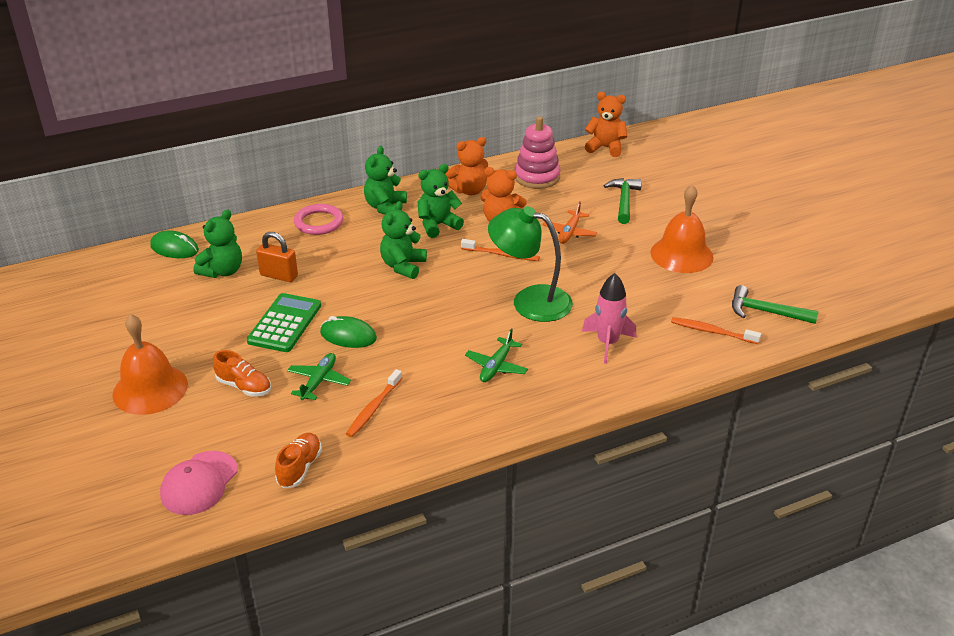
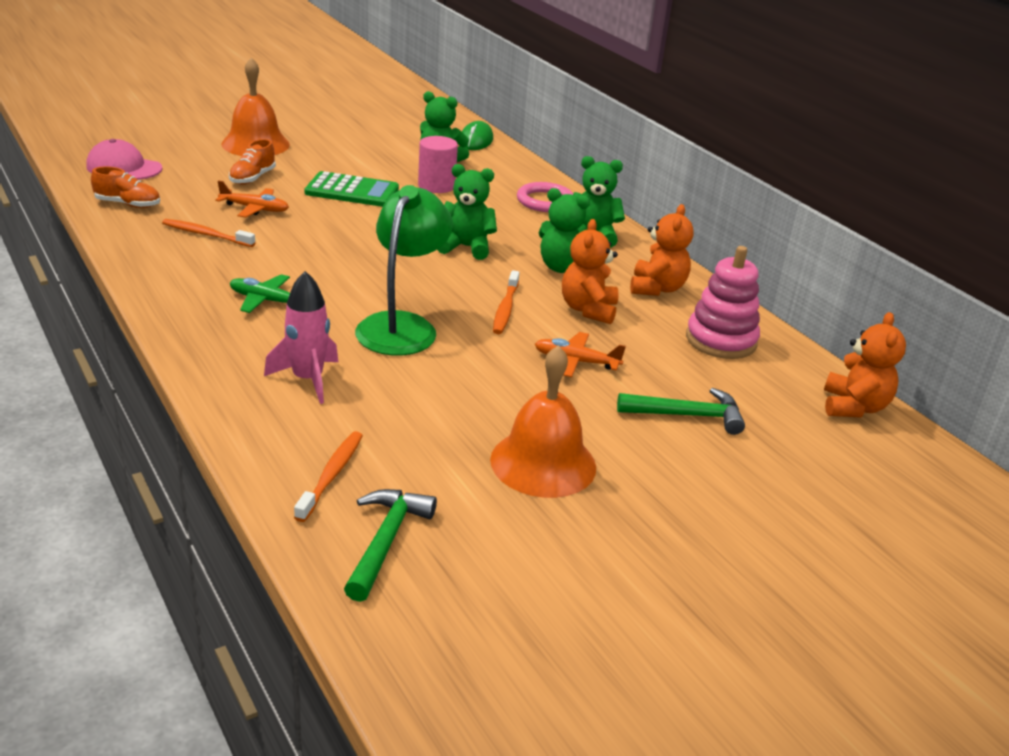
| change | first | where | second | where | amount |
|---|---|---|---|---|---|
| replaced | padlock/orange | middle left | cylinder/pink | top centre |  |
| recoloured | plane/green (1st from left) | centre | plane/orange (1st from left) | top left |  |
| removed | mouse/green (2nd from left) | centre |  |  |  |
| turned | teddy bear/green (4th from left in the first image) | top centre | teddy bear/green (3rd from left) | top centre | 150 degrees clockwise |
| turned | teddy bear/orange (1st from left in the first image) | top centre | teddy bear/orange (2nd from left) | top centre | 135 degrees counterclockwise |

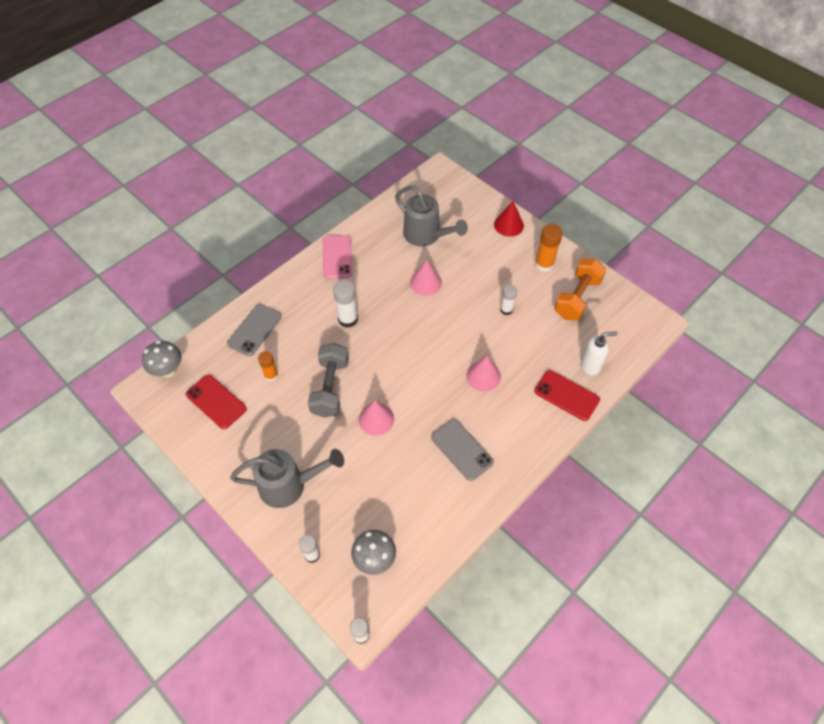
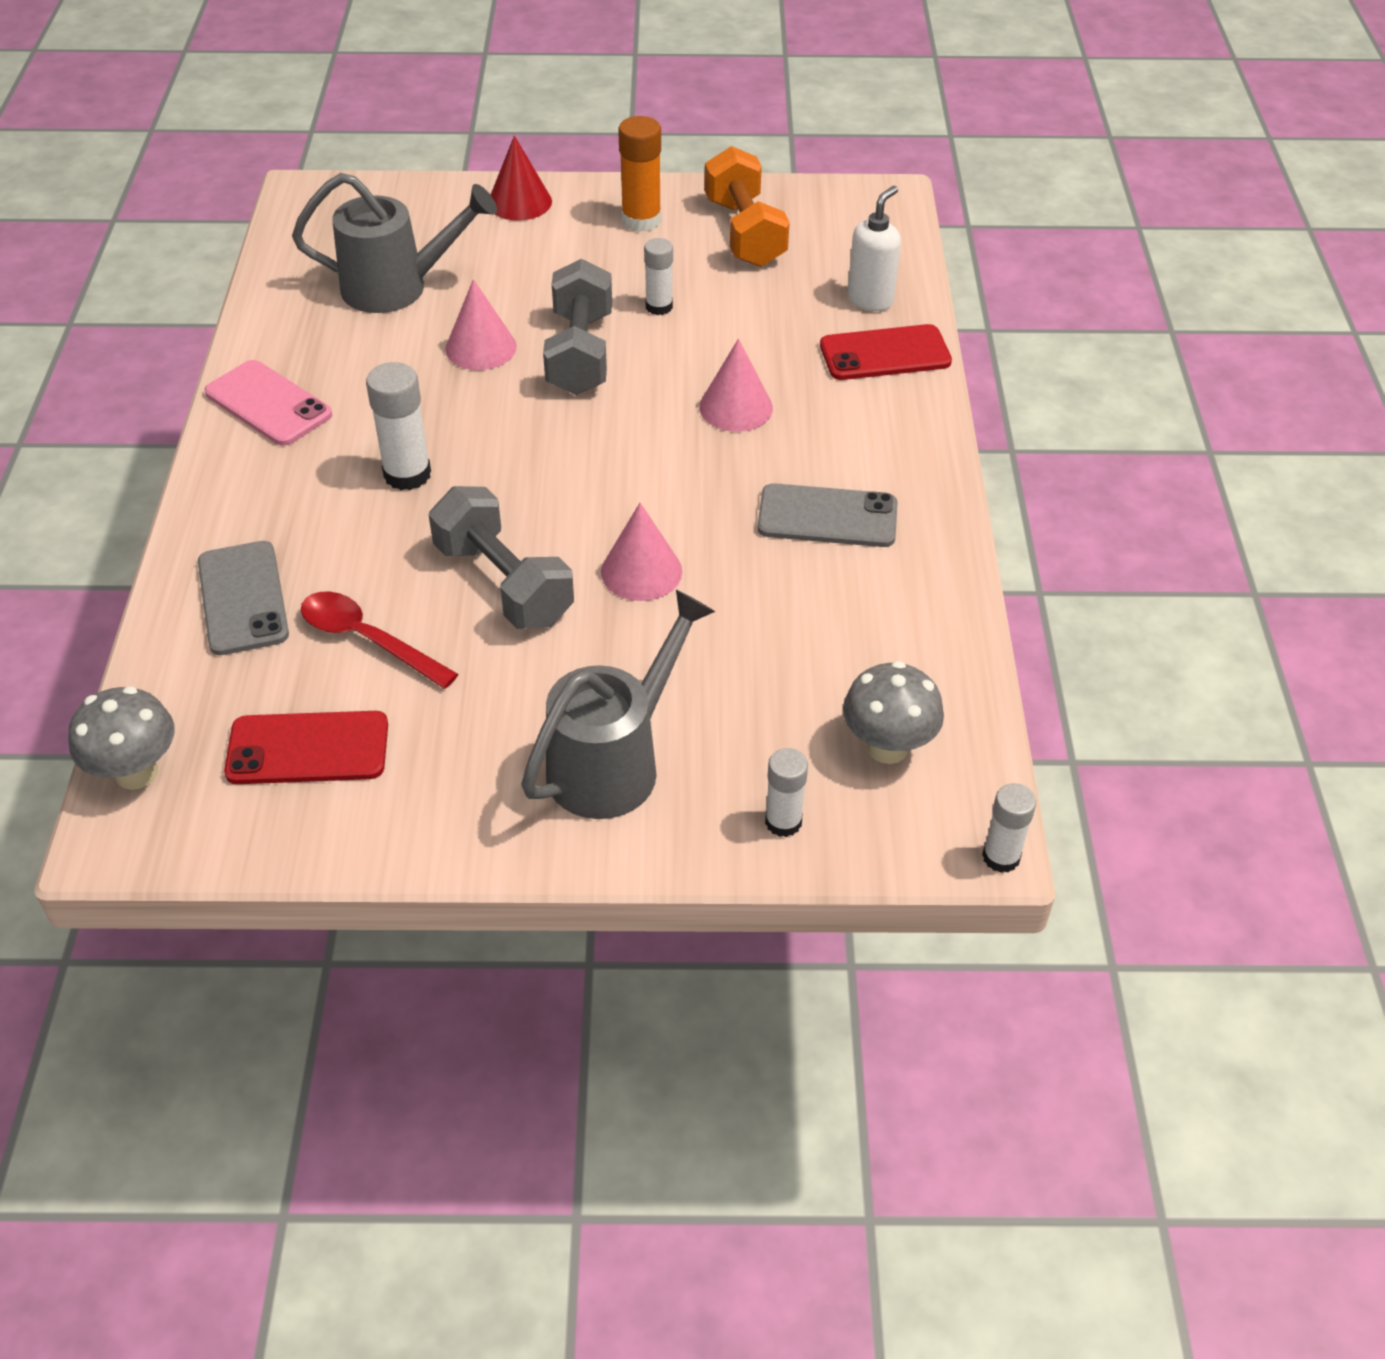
| change | first | where | second | where | amount |
|---|---|---|---|---|---|
| replaced | glue stick/orange (1st from left) | middle left | spoon/red | middle left |  |
| added |  |  | dumbbell/grey (2nd from left) | top centre |  |

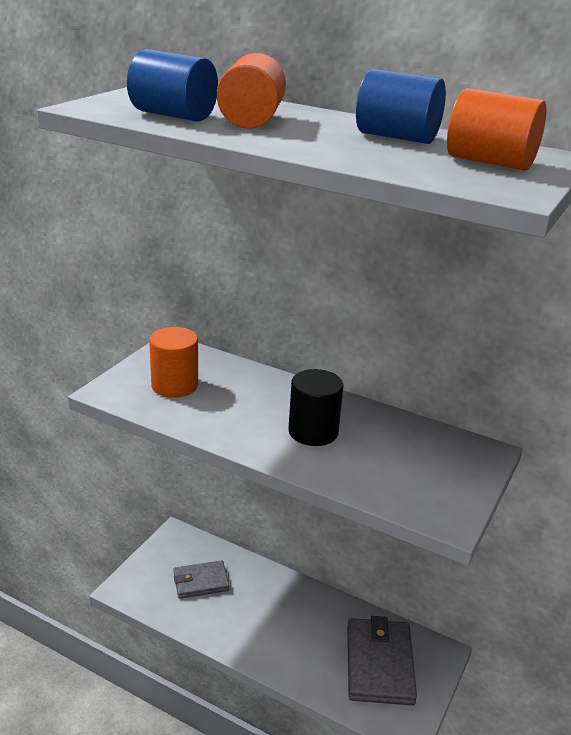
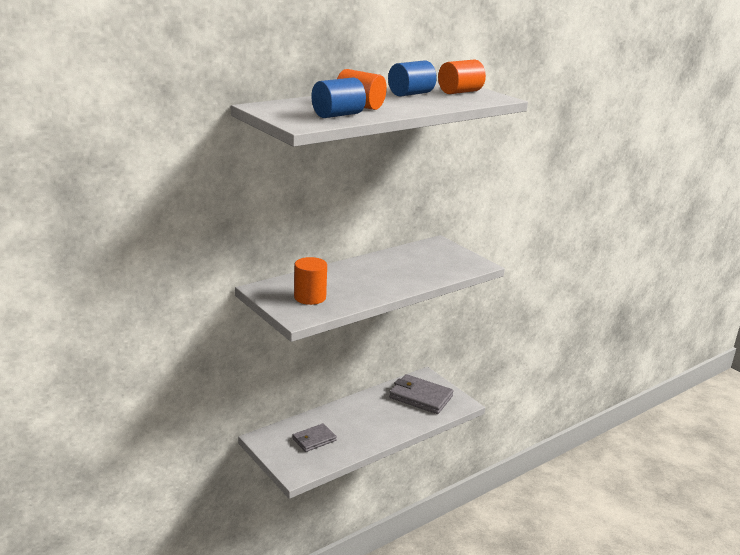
| change | first | where | second | where | amount |
|---|---|---|---|---|---|
| turned | wallet/grey (1st from left) | bottom centre |  | bottom centre | 45 degrees clockwise |
| removed | cylinder/black | centre |  |  |  |

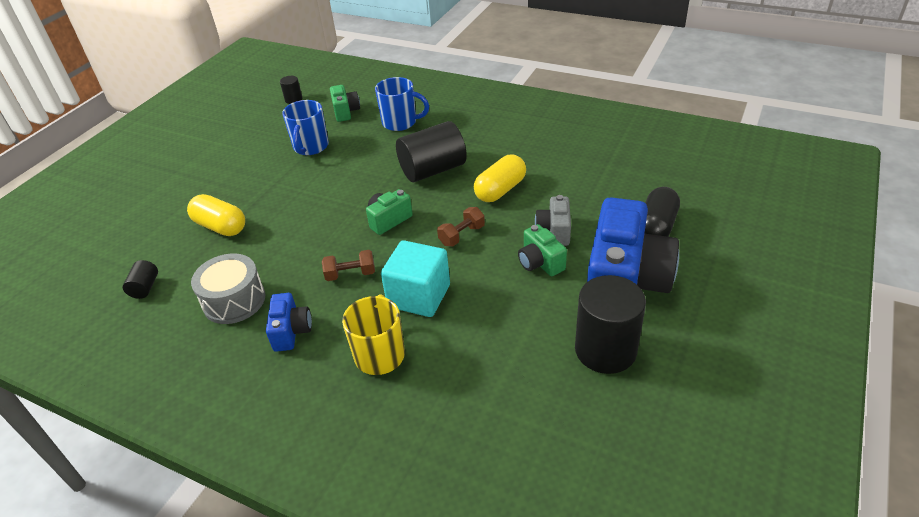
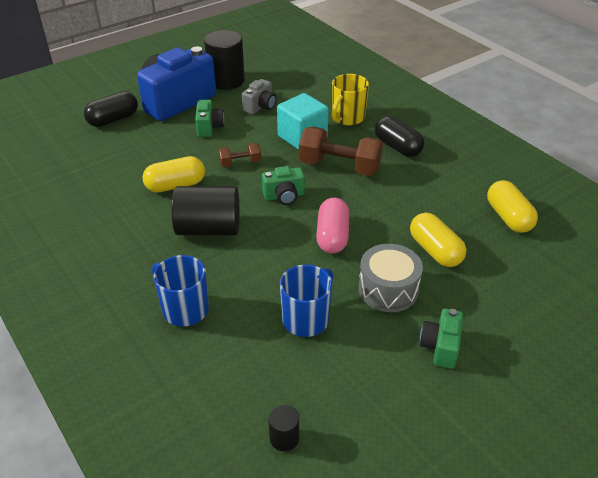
| change | first | where | second | where | amount |
|---|---|---|---|---|---|
| replaced | cylinder/black (1st from left) | middle left | capsule/yellow (3rd from left) | middle right |  |
| moved | drum/grey | middle left |  | centre |  |
| replaced | camera/blue (1st from left) | middle left | capsule/black (2nd from left) | top right |  |
| resized | dumbbell/brown (1st from left in the first image) | centre | dumbbell/brown (2nd from left) | top centre | x1.92 |
| moved | camera/green (1st from left in the first image) | top centre | camera/green (3rd from left) | bottom right |  |
| moved | camera/grey | centre |  | top centre |  |
| added |  |  | capsule/pink | centre |  |

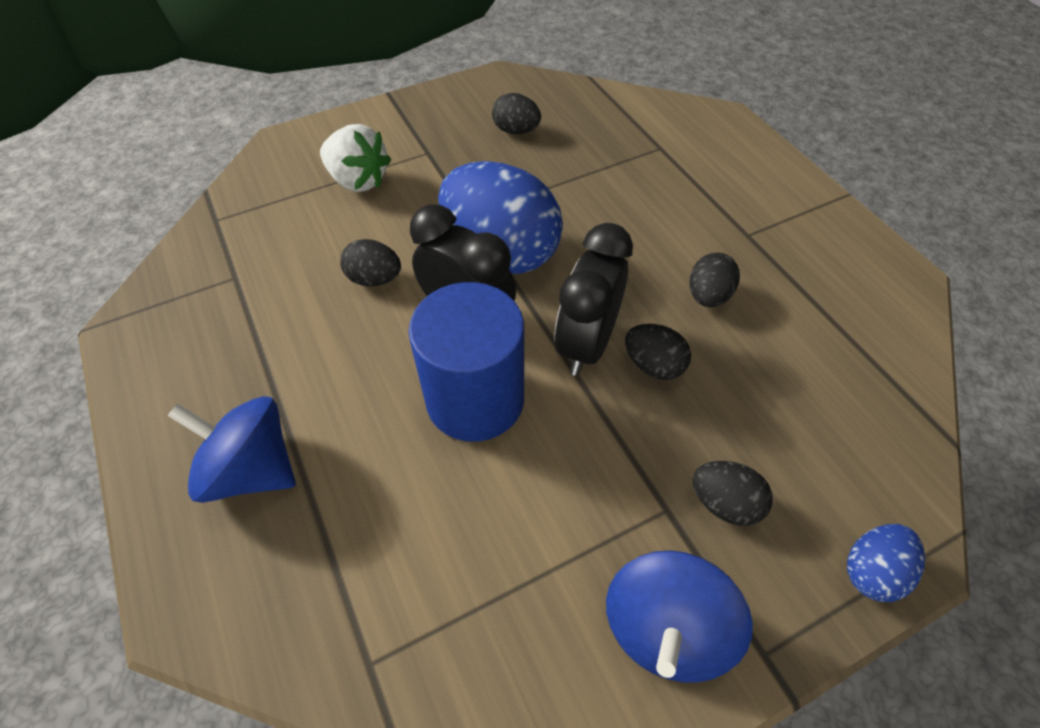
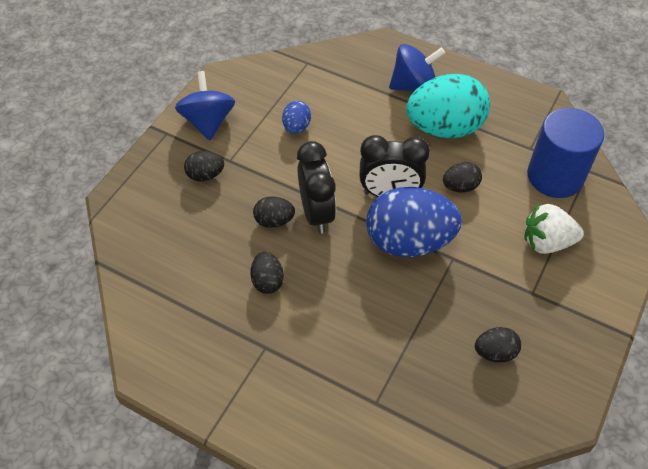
| change | first | where | second | where | amount |
|---|---|---|---|---|---|
| moved | cylinder/blue | centre |  | top right |  |
| moved | egg/blue (2nd from left in the first image) | bottom right | egg/blue (1st from left) | top centre |  |
| added |  |  | egg/turquoise | top right |  |

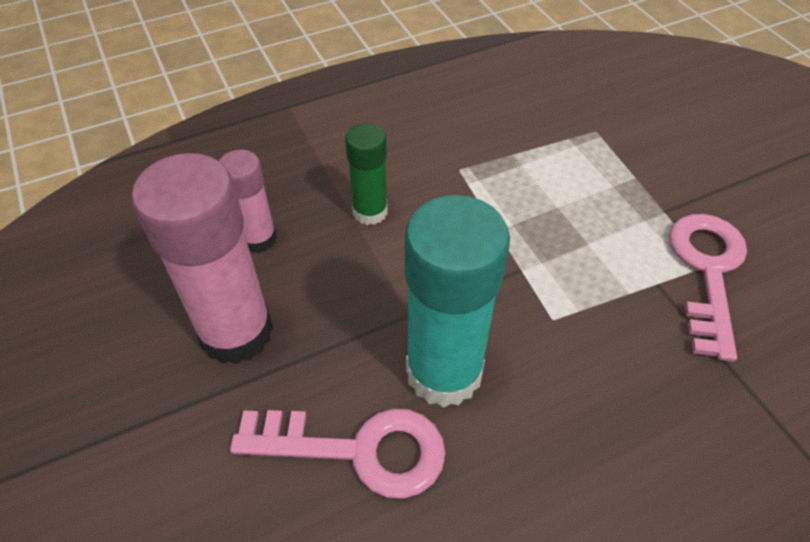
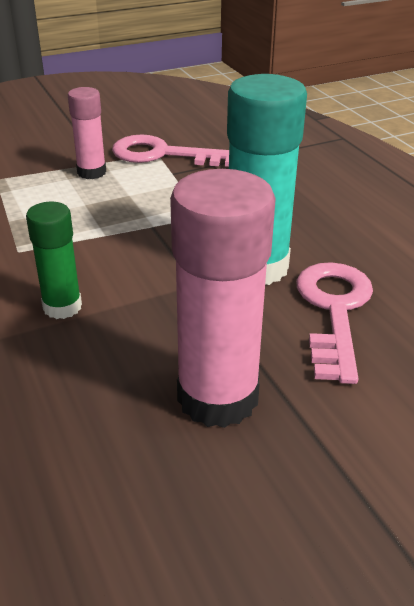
| change | first | where | second | where | amount |
|---|---|---|---|---|---|
| moved | glue stick/pink (2nd from left in the first image) | middle left | glue stick/pink (1st from left) | top left |  |

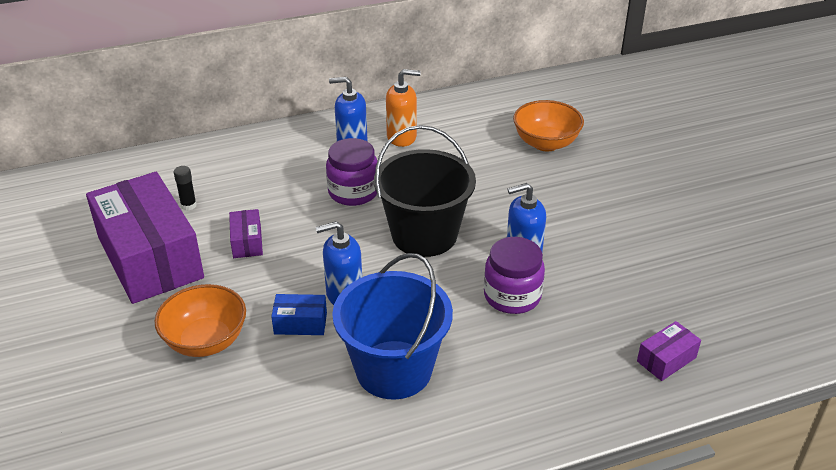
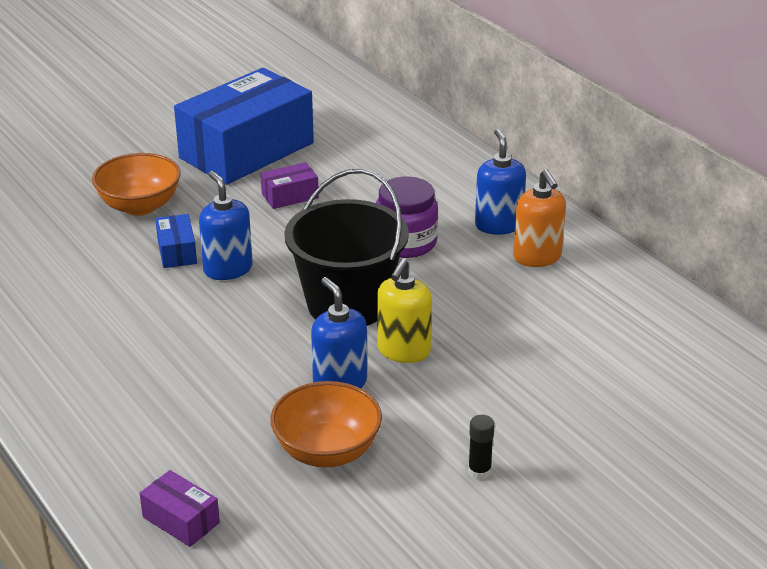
| change | first | where | second | where | amount |
|---|---|---|---|---|---|
| recoloured | box/purple (1st from left) | middle left | box/blue (2nd from left) | top left |  |
| moved | glue stick/black | middle left |  | bottom centre |  |
| removed | bucket/blue | bottom centre |  |  |  |
| removed | jar/purple (2nd from left) | centre |  |  |  |
| moved | bowl/orange (2nd from left) | top centre |  | bottom centre |  |
| added |  |  | soap dispenser/yellow | centre |  |

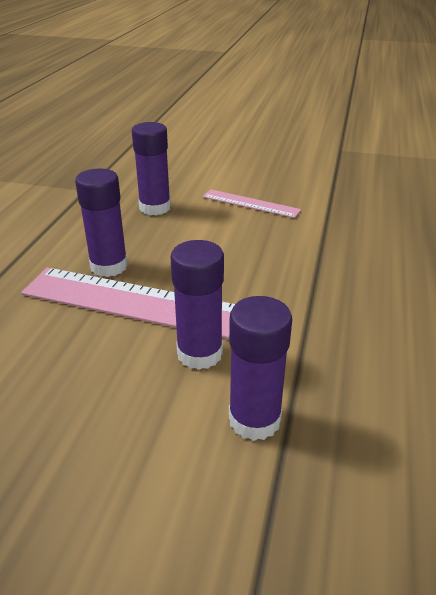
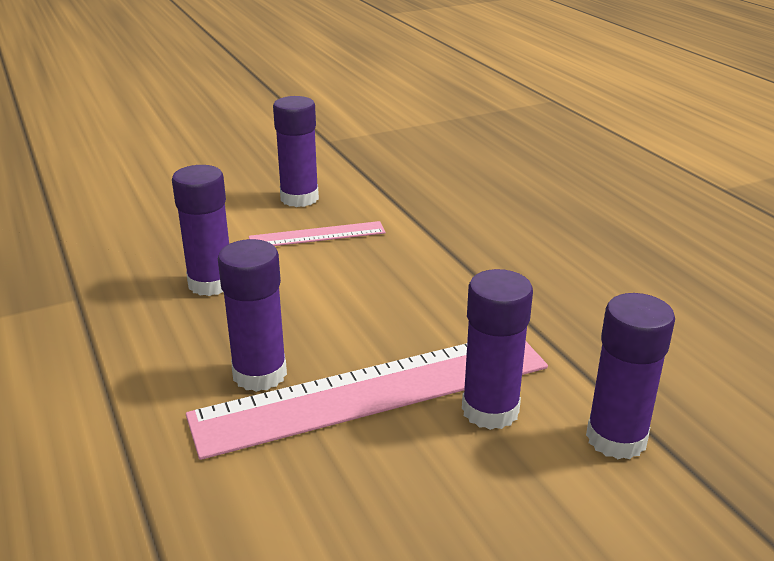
| change | first | where | second | where | amount |
|---|---|---|---|---|---|
| added |  |  | glue stick/purple (3rd from left) | top centre |  |

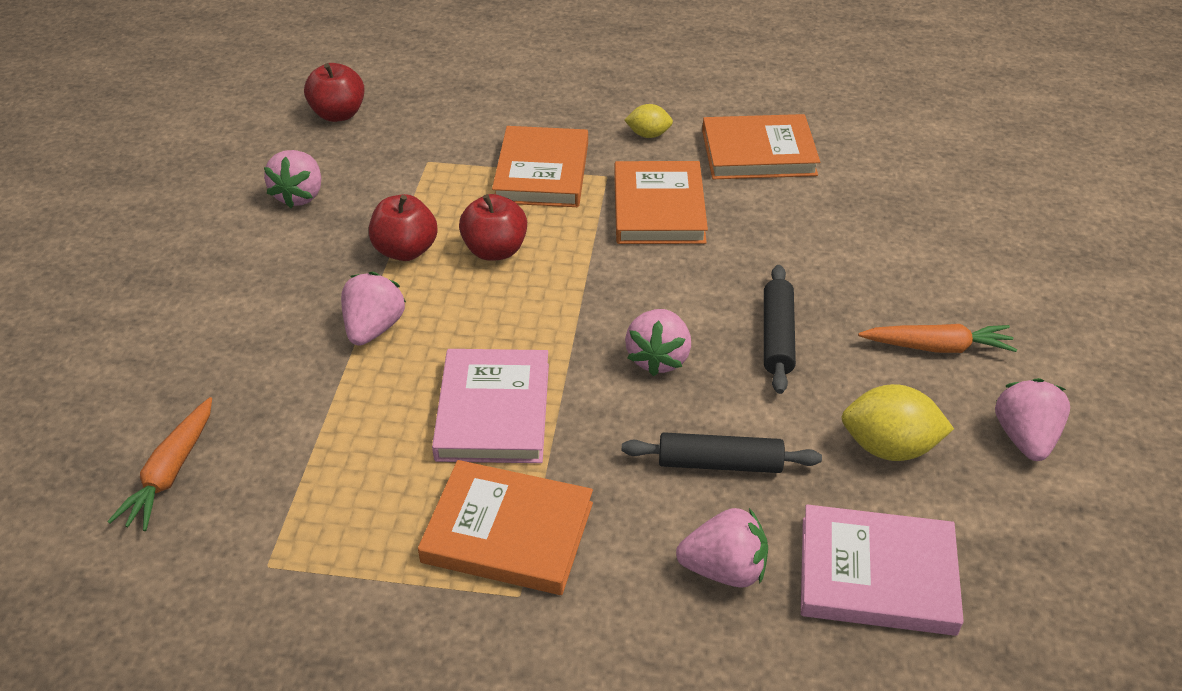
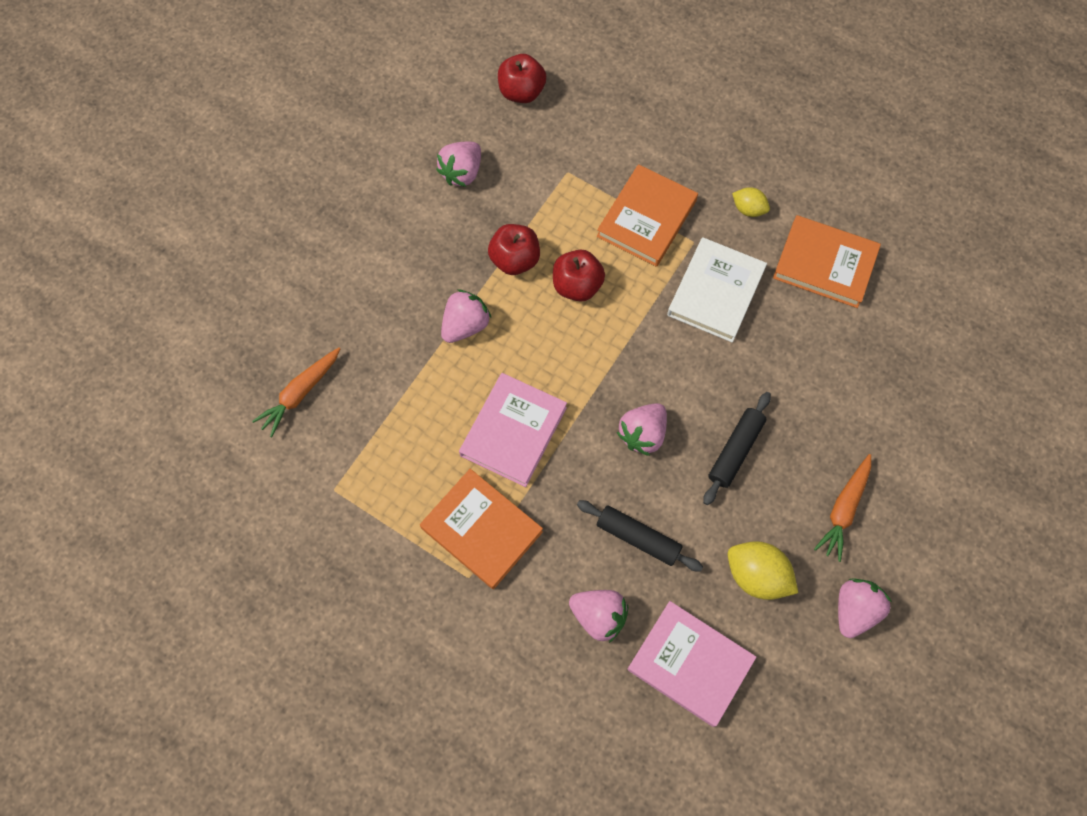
| change | first | where | second | where | amount |
|---|---|---|---|---|---|
| recoloured | book/orange (3rd from left) | top centre | book/white | centre |  |
| turned | carrot/orange (2nd from left) | middle right |  | middle right | 90 degrees clockwise |

